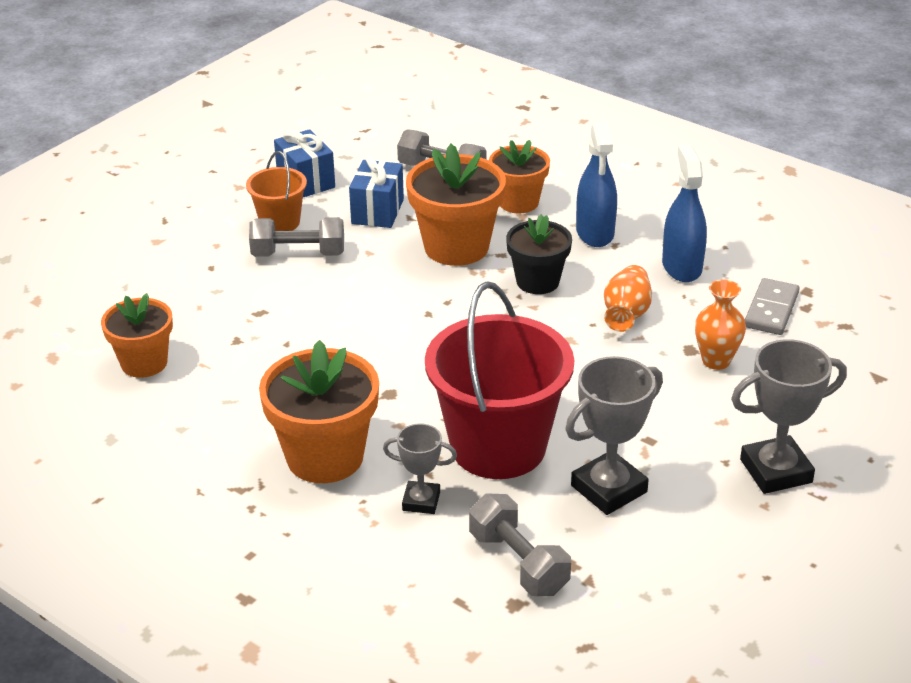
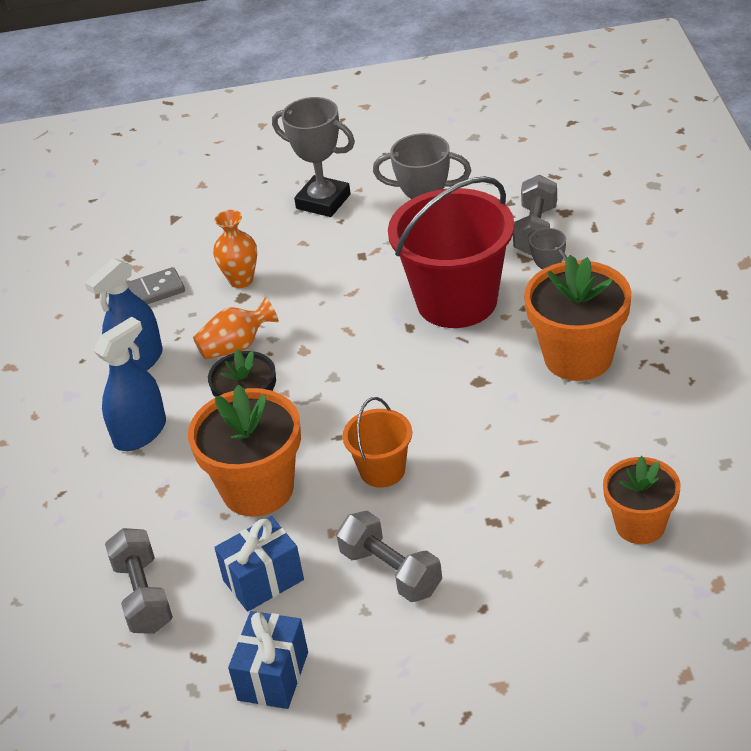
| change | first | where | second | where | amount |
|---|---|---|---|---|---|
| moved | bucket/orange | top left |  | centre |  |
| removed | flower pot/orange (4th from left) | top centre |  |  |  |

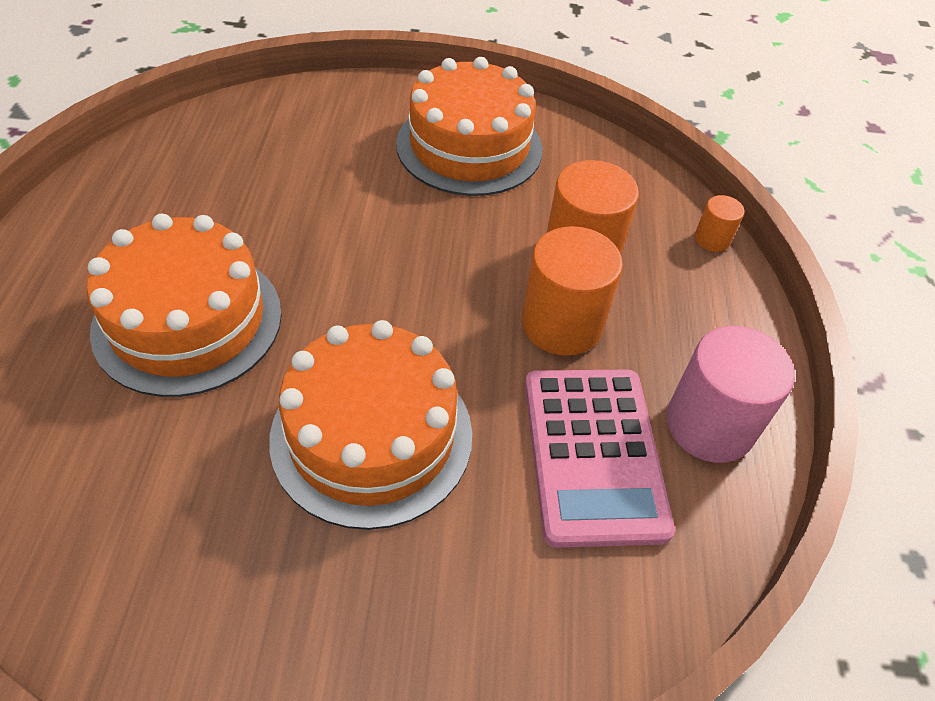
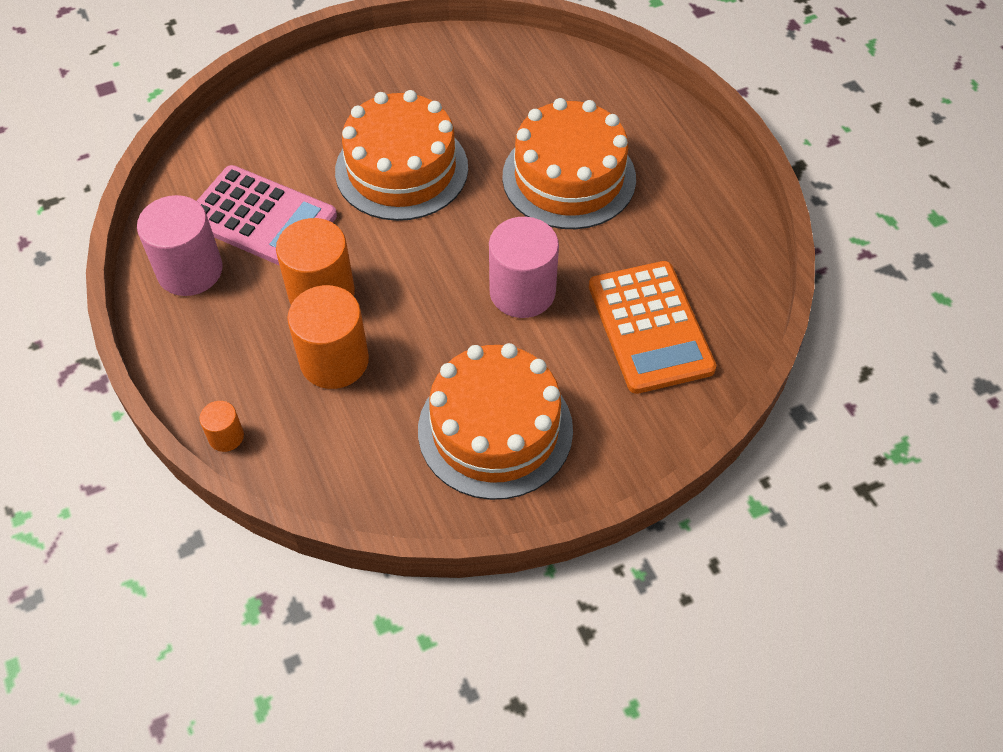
| change | first | where | second | where | amount |
|---|---|---|---|---|---|
| turned | calculator/pink | centre |  | top left | 150 degrees clockwise |
| added |  |  | cylinder/pink (2nd from left) | centre |  |
| added |  |  | calculator/orange | centre |  |

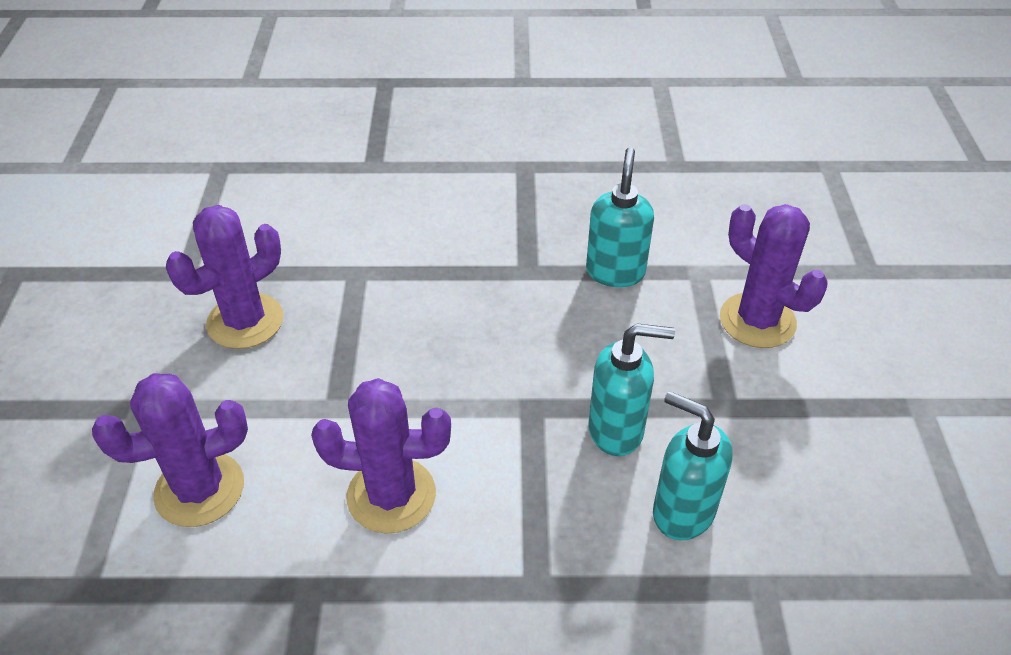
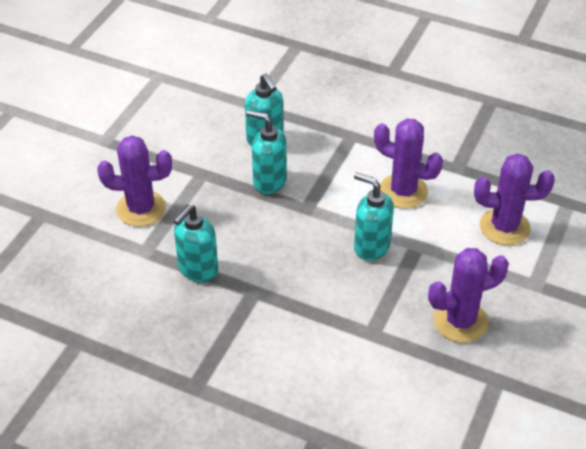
| change | first | where | second | where | amount |
|---|---|---|---|---|---|
| turned | cactus/purple (4th from left in the first image) | middle right | cactus/purple (1st from left) | middle left | 75 degrees counterclockwise |
| added |  |  | soap dispenser/turquoise (4th from left) | centre |  |

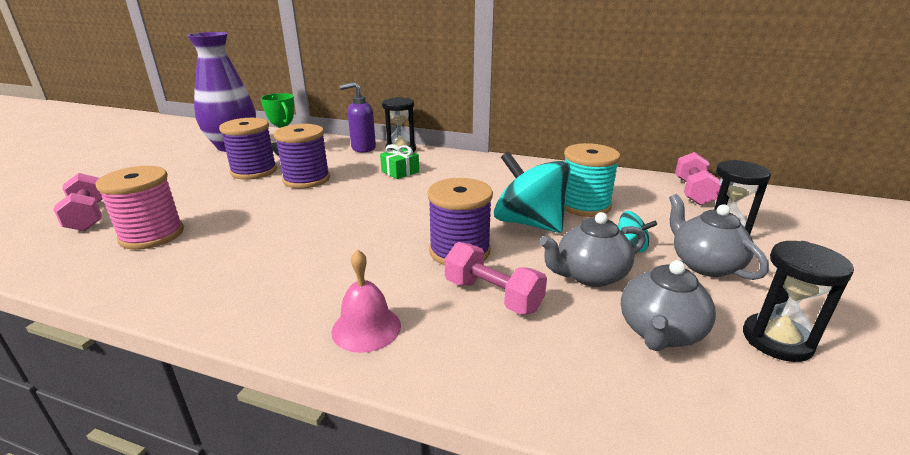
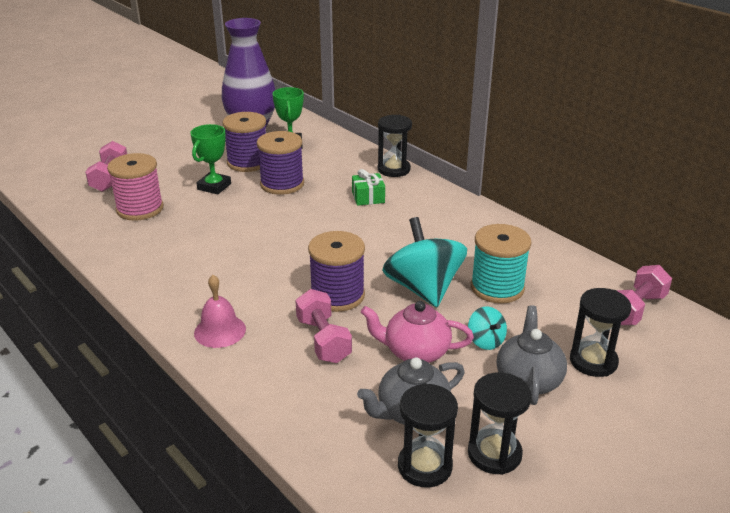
| change | first | where | second | where | amount |
|---|---|---|---|---|---|
| removed | soap dispenser/purple | top centre |  |  |  |
| recoloured | teapot/grey (1st from left) | centre | teapot/pink | centre |  |
| added |  |  | trophy/green (1st from left) | top left |  |
| added |  |  | hourglass/black (2nd from left) | bottom centre |  |

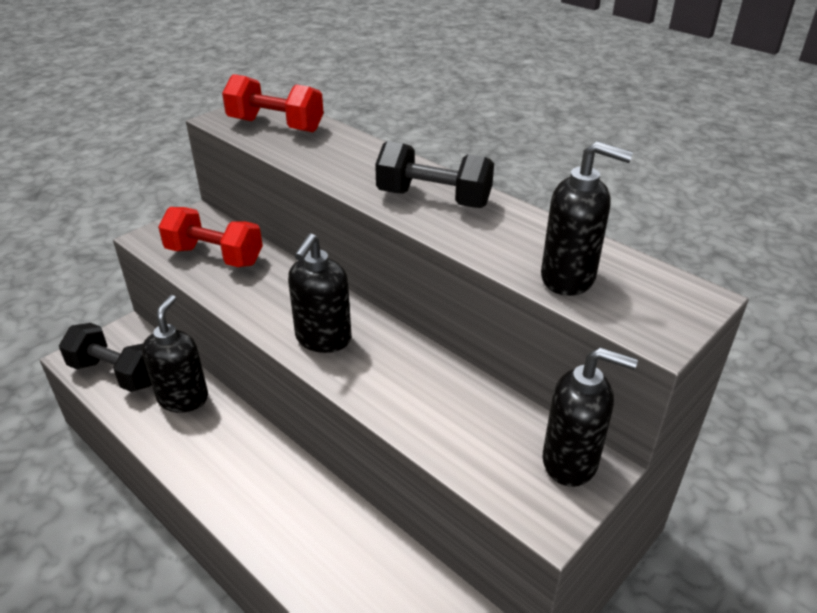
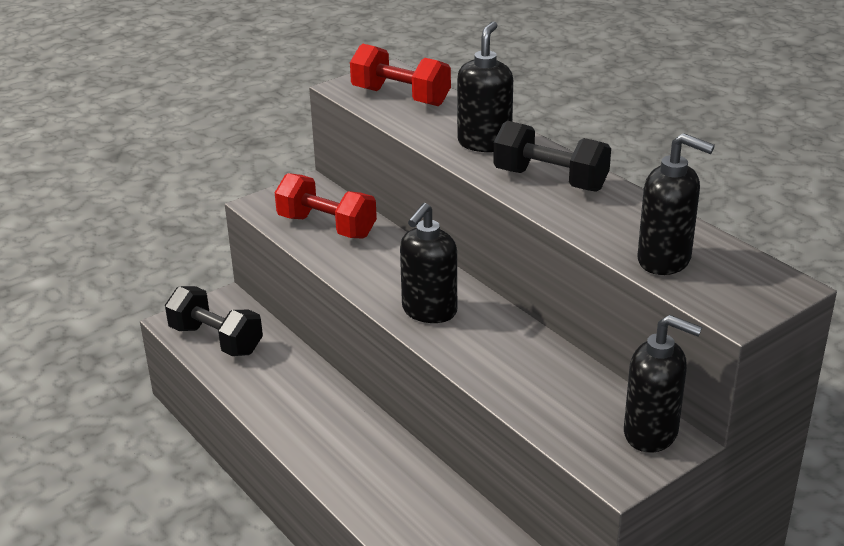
| change | first | where | second | where | amount |
|---|---|---|---|---|---|
| moved | soap dispenser/black (1st from left in the first image) | middle left | soap dispenser/black (2nd from left) | top centre |  |

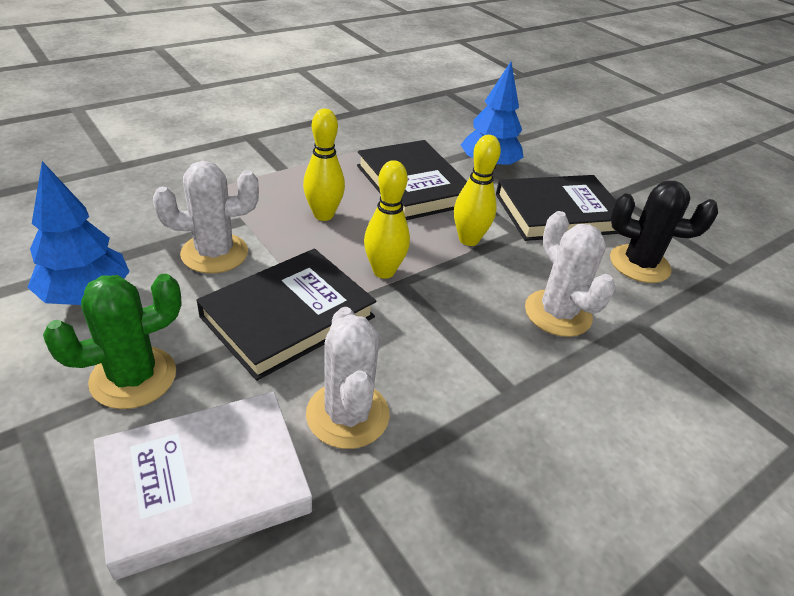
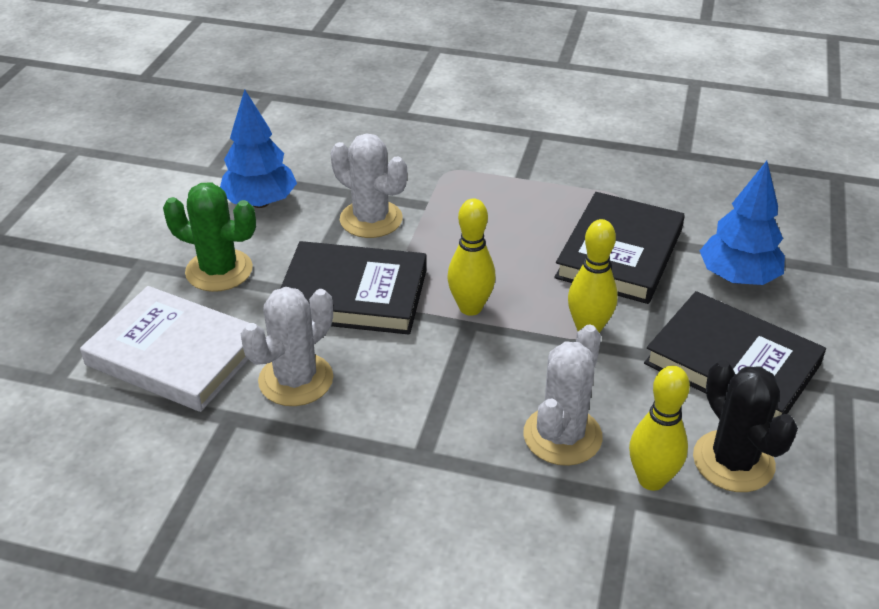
| change | first | where | second | where | amount |
|---|---|---|---|---|---|
| moved | bowling pin/yellow (1st from left in the first image) | top centre | bowling pin/yellow (3rd from left) | bottom right |  |

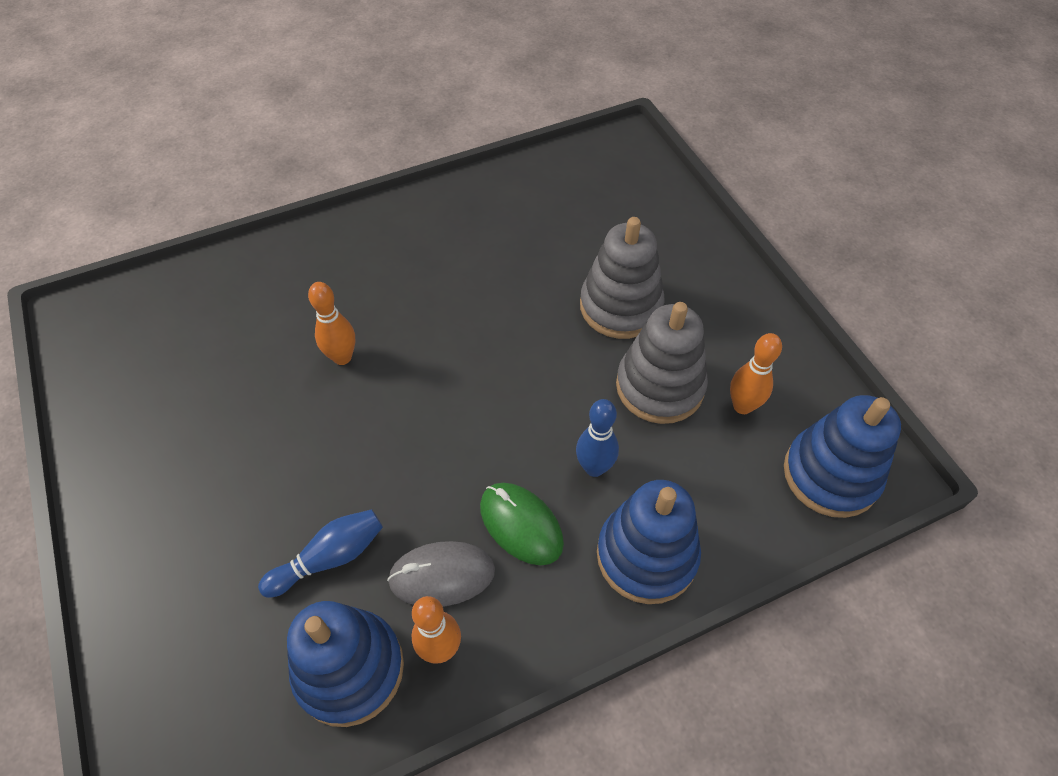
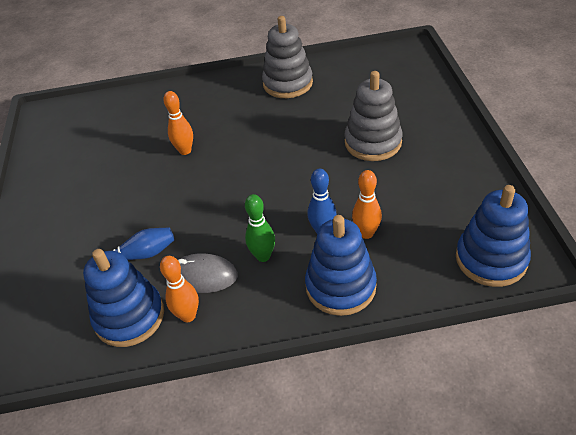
| change | first | where | second | where | amount |
|---|---|---|---|---|---|
| replaced | mouse/green | bottom centre | bowling pin/green | centre |  |
| moved | stacking toy/grey (2nd from left in the first image) | centre | stacking toy/grey (1st from left) | top centre |  |
| moved | bowling pin/orange (3rd from left) | middle right |  | centre |  |

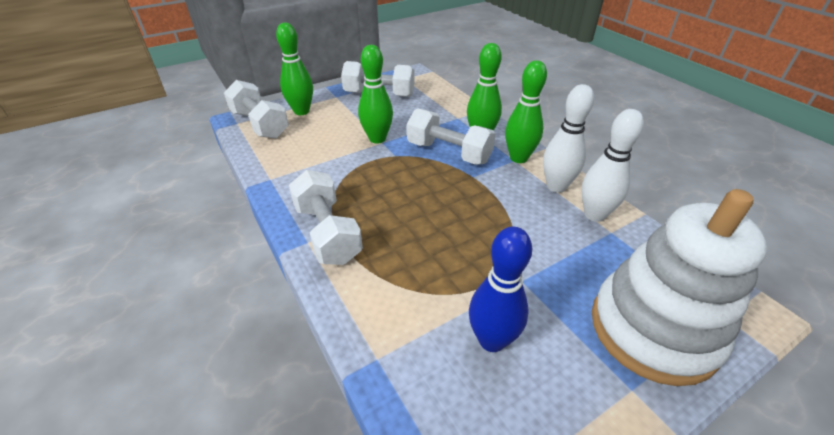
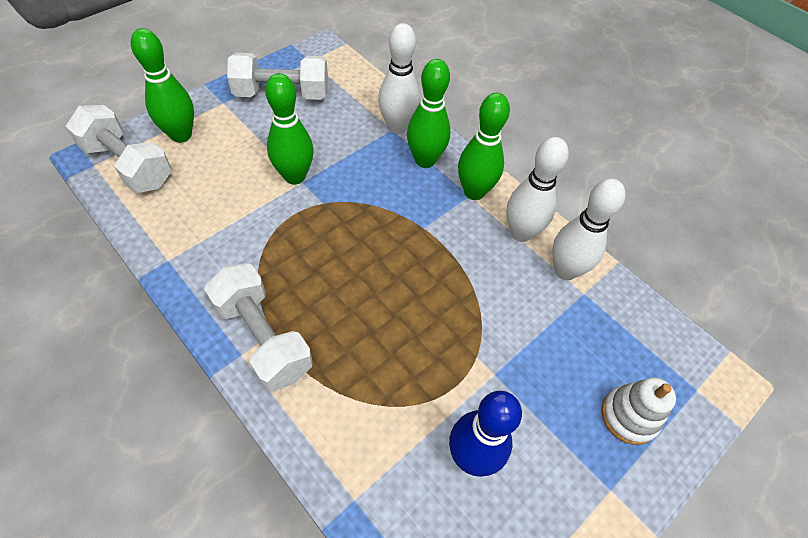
| change | first | where | second | where | amount |
|---|---|---|---|---|---|
| removed | dumbbell/white (4th from left) | top centre |  |  |  |
| resized | stacking toy/white | middle right |  | bottom right | x0.46 |
| added |  |  | bowling pin/white (1st from left) | top centre |  |

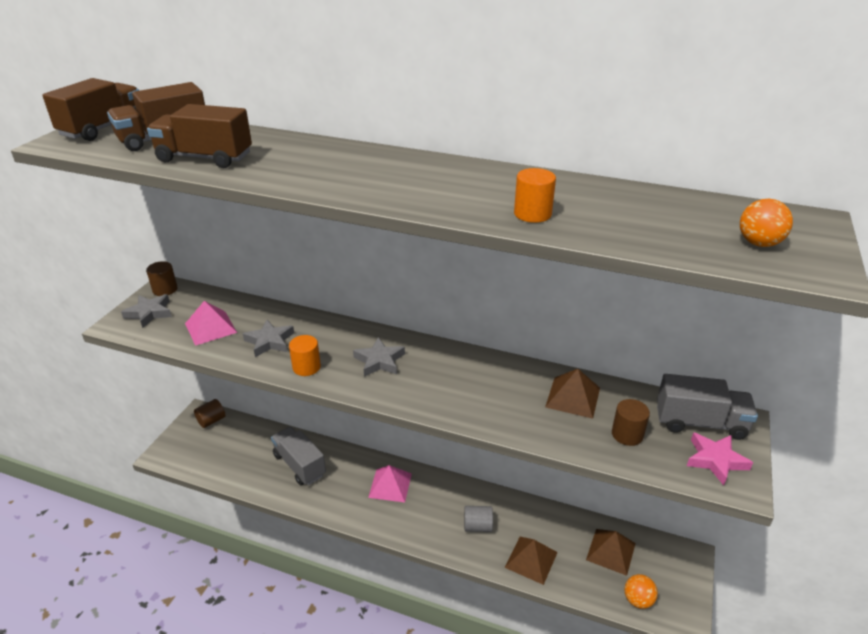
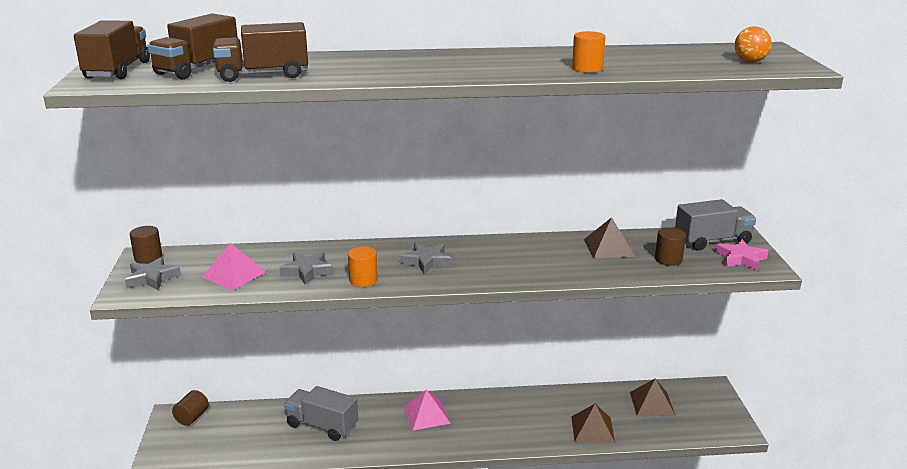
| change | first | where | second | where | amount |
|---|---|---|---|---|---|
| removed | cylinder/grey | bottom centre |  |  |  |
| removed | ball/orange (1st from left) | bottom right |  |  |  |

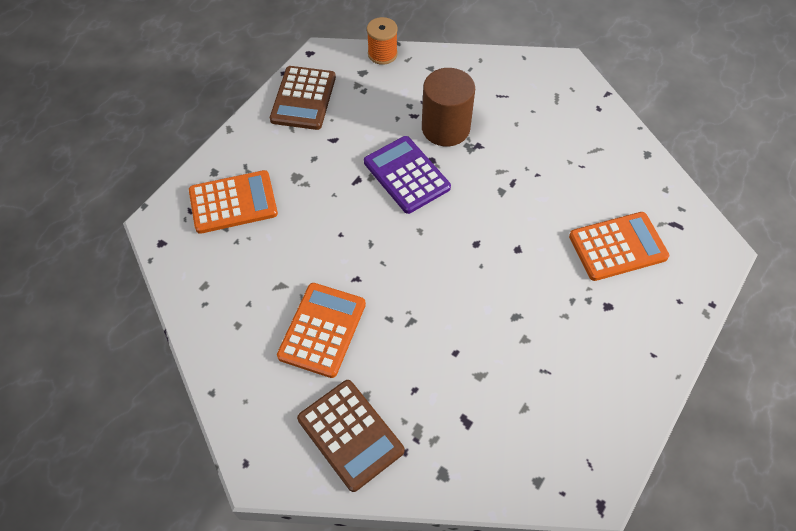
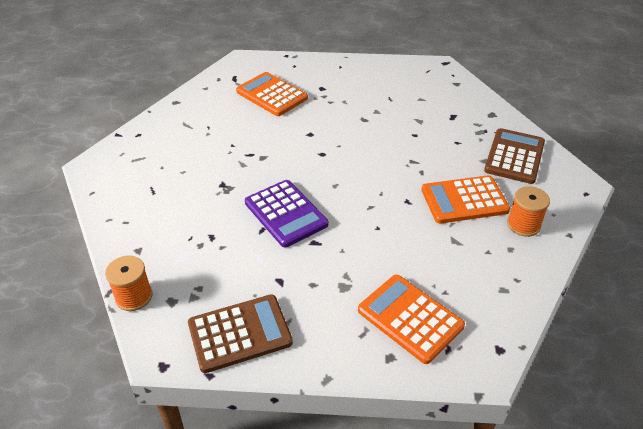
| change | first | where | second | where | amount |
|---|---|---|---|---|---|
| turned | calculator/purple | top centre |  | centre | 60 degrees counterclockwise |
| removed | cylinder/brown | top centre |  |  |  |
| added |  |  | spool/orange (2nd from left) | middle right |  |

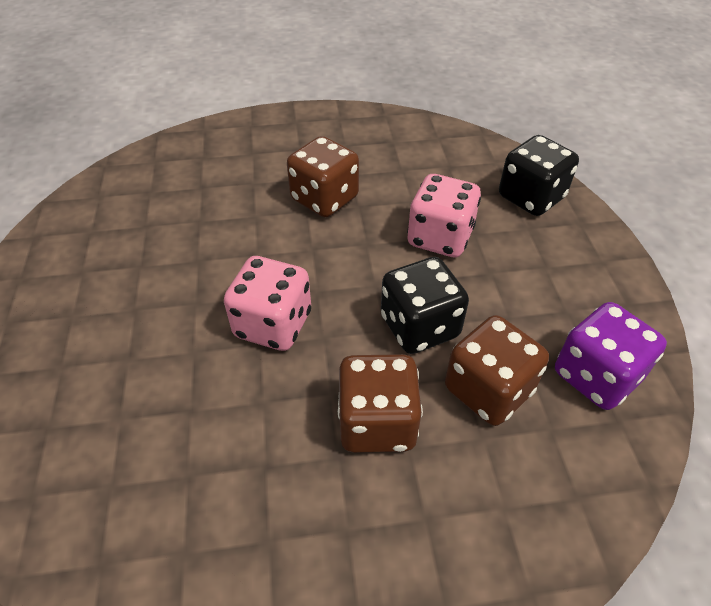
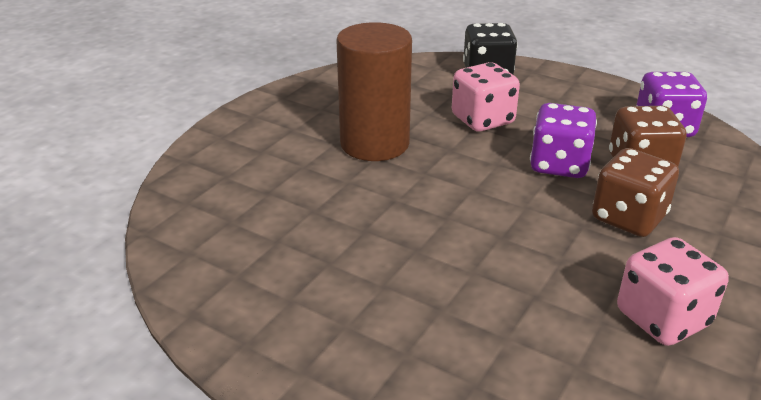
| change | first | where | second | where | amount |
|---|---|---|---|---|---|
| moved | dice/pink (1st from left in the first image) | centre | dice/pink (2nd from left) | bottom right |  |
| replaced | dice/brown (1st from left) | top centre | cylinder/brown | top centre |  |
| recoloured | dice/black (1st from left) | centre | dice/purple (1st from left) | middle right |  |

